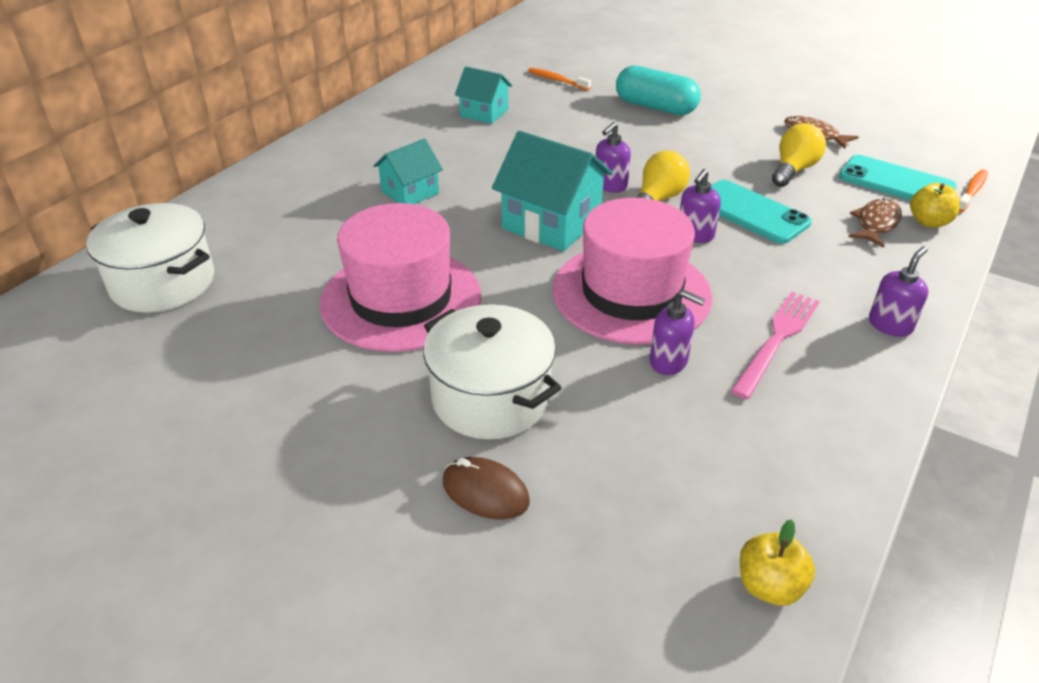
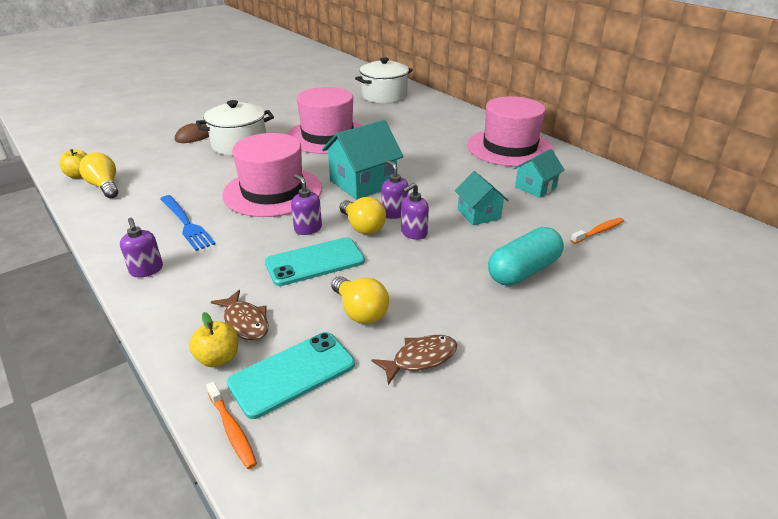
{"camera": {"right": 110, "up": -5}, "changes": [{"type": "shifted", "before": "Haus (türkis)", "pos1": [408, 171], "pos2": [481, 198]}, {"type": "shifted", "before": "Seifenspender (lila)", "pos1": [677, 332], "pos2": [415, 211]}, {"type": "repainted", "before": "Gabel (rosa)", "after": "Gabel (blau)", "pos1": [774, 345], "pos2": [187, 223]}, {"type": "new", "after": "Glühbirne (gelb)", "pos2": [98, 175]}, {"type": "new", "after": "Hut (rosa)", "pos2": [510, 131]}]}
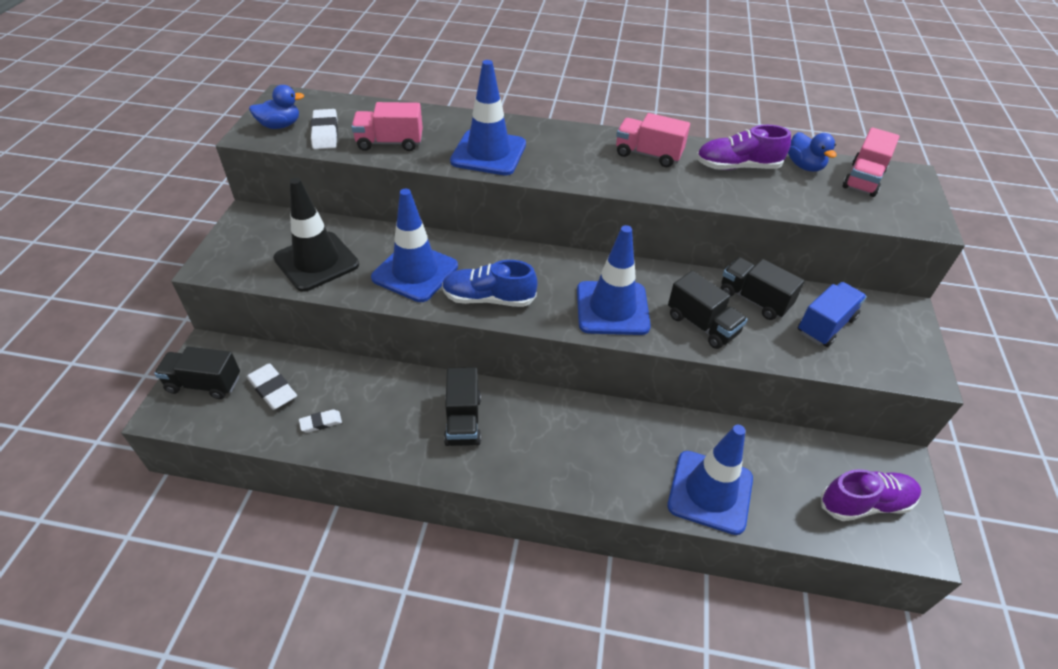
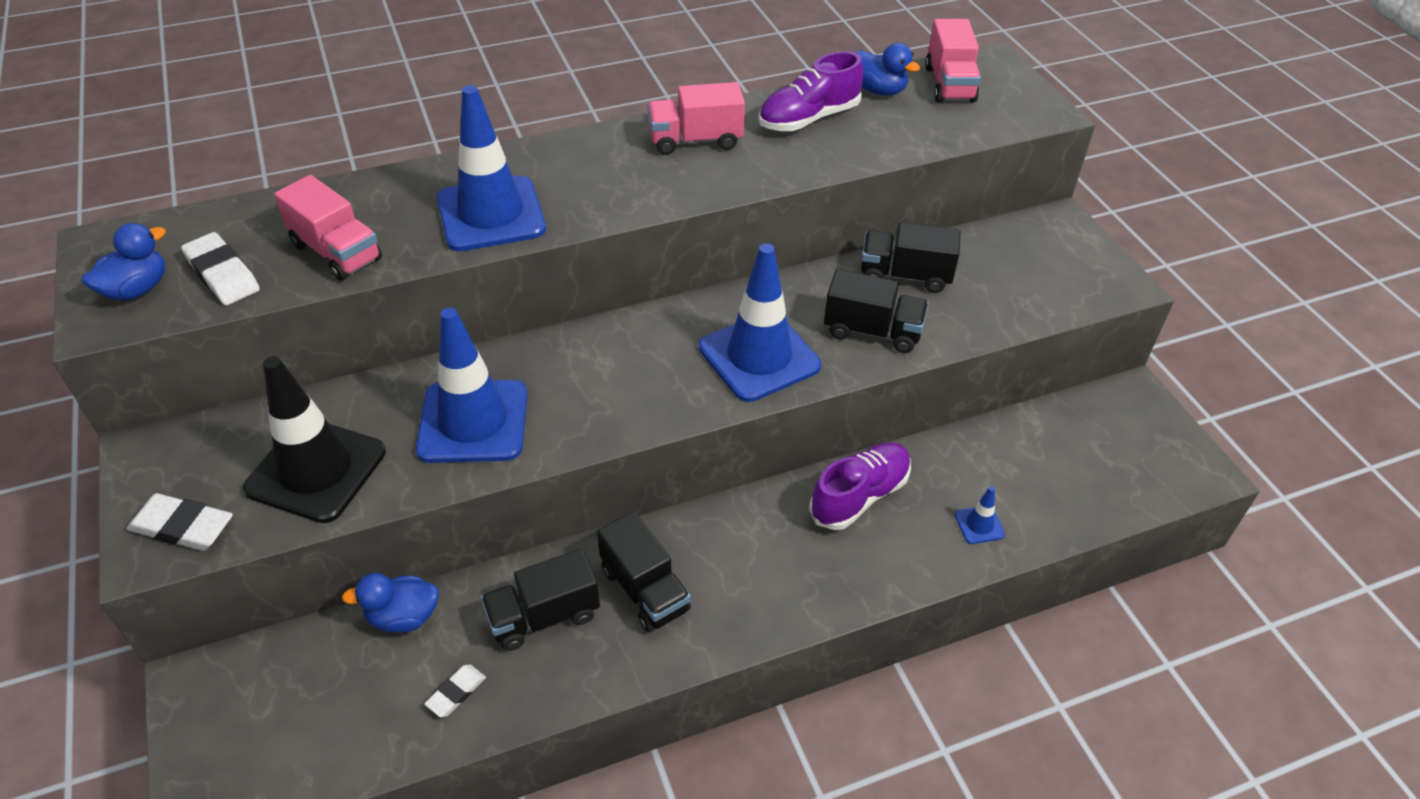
{"camera": {"right": -30, "up": 0}, "changes": [{"type": "shifted", "before": "Lastwagen (schwarz)", "pos1": [197, 373], "pos2": [540, 600]}, {"type": "shifted", "before": "Radiergummi (weiß)", "pos1": [272, 386], "pos2": [180, 522]}, {"type": "rotated", "before": "Lastwagen (rosa)", "pos1": [387, 126], "pos2": [328, 228], "turn": -105}, {"type": "gone", "before": "Schuh (blau)", "pos1": [490, 283]}, {"type": "scaled", "before": "Leitkegel (blau)", "pos1": [710, 480], "pos2": [980, 515], "scale": 0.42}, {"type": "gone", "before": "Lastwagen (blau)", "pos1": [832, 314]}, {"type": "shifted", "before": "Schuh (lila)", "pos1": [871, 495], "pos2": [860, 486]}, {"type": "new", "after": "Ente (blau)", "pos2": [390, 603]}]}
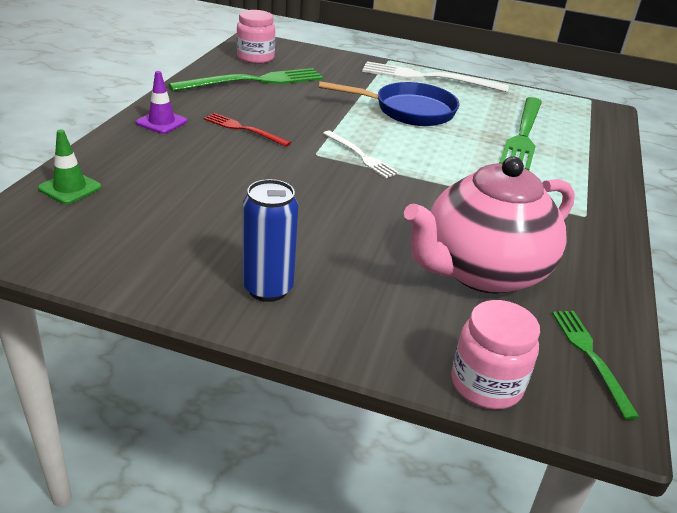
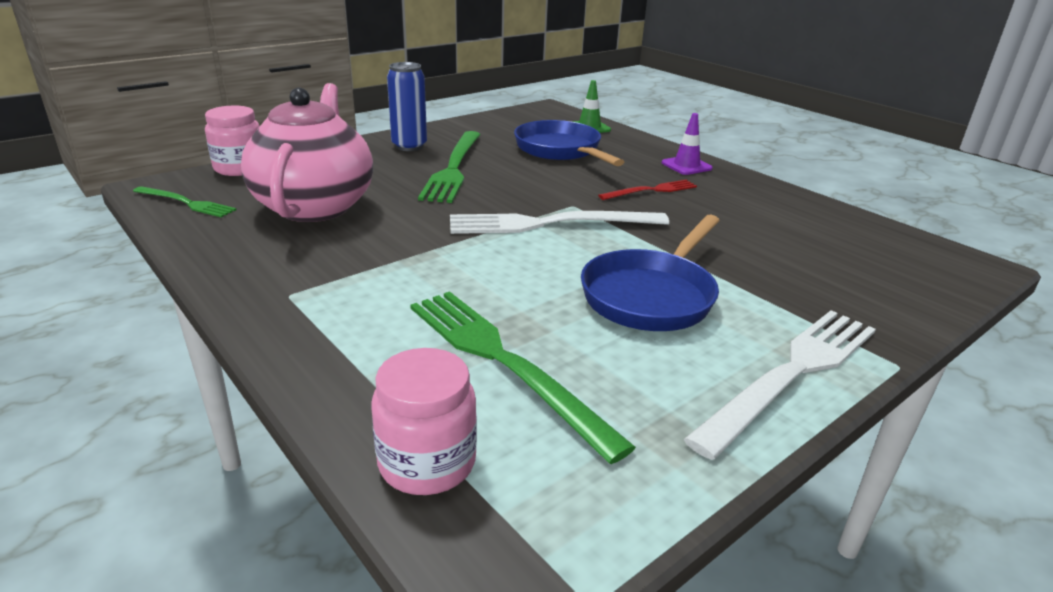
{"camera": {"right": 125, "up": -5}, "changes": [{"type": "shifted", "before": "Gabel (grün)", "pos1": [246, 79], "pos2": [449, 167]}, {"type": "shifted", "before": "Einmachglas (rosa)", "pos1": [256, 37], "pos2": [424, 421]}, {"type": "scaled", "before": "Gabel (weiß)", "pos1": [361, 154], "pos2": [559, 222], "scale": 1.79}, {"type": "new", "after": "Pfanne (blau)", "pos2": [569, 143]}]}
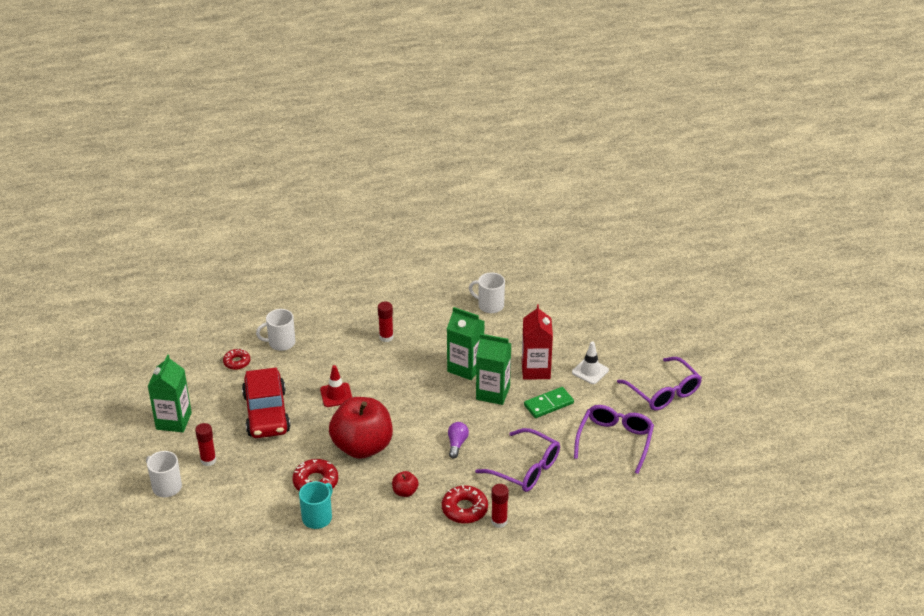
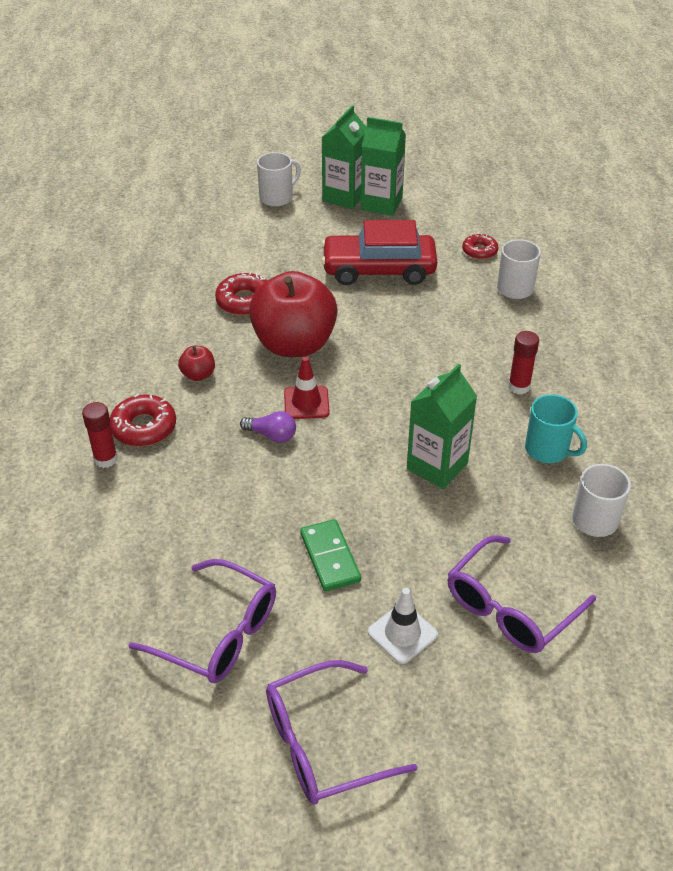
{"camera": {"right": 100, "up": 5}, "changes": [{"type": "gone", "before": "Klebestift (rot)", "pos1": [205, 444]}, {"type": "shifted", "before": "Tasse (türkis)", "pos1": [316, 505], "pos2": [556, 428]}, {"type": "shifted", "before": "Leitkegel (rot)", "pos1": [336, 386], "pos2": [307, 388]}, {"type": "shifted", "before": "Brille (lila)", "pos1": [517, 460], "pos2": [521, 594]}, {"type": "shifted", "before": "Getränkekarton (grün)", "pos1": [493, 369], "pos2": [344, 157]}, {"type": "gone", "before": "Getränkekarton (rot)", "pos1": [537, 342]}]}
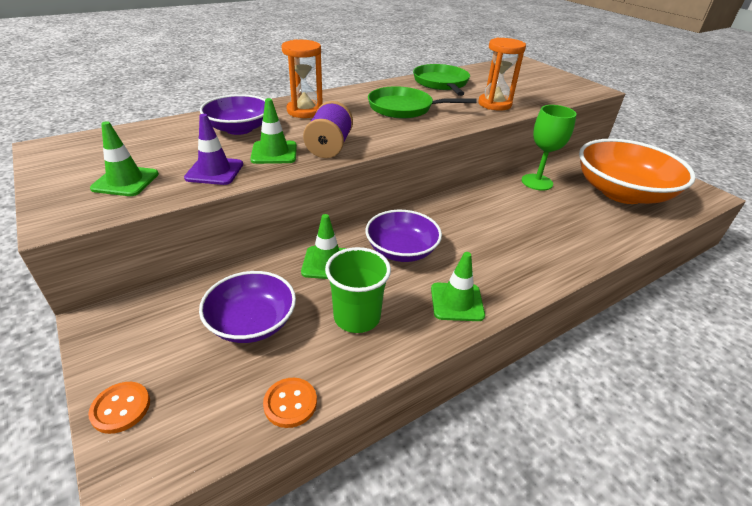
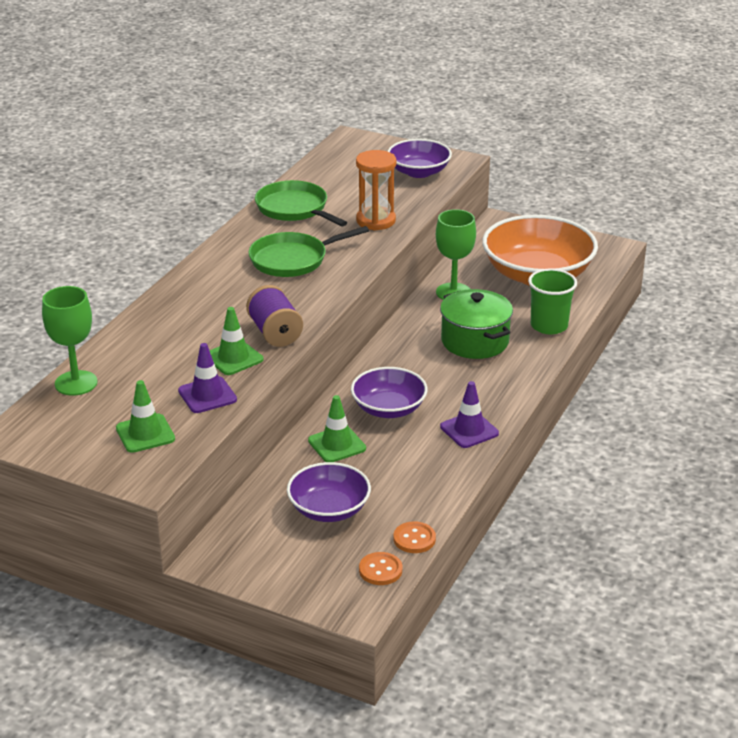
{"camera": {"right": -30, "up": -5}, "changes": [{"type": "shifted", "before": "Knopf (orange)", "pos1": [119, 408], "pos2": [380, 568]}, {"type": "shifted", "before": "Schüssel (lila)", "pos1": [232, 114], "pos2": [420, 158]}, {"type": "gone", "before": "Sanduhr (orange)", "pos1": [302, 78]}, {"type": "shifted", "before": "Becher (grün)", "pos1": [358, 290], "pos2": [552, 301]}, {"type": "repainted", "before": "Leitkegel (grün)", "after": "Leitkegel (lila)", "pos1": [458, 286], "pos2": [469, 414]}, {"type": "new", "after": "Kelch (grün)", "pos2": [70, 341]}, {"type": "new", "after": "Kochtopf (grün)", "pos2": [476, 324]}]}
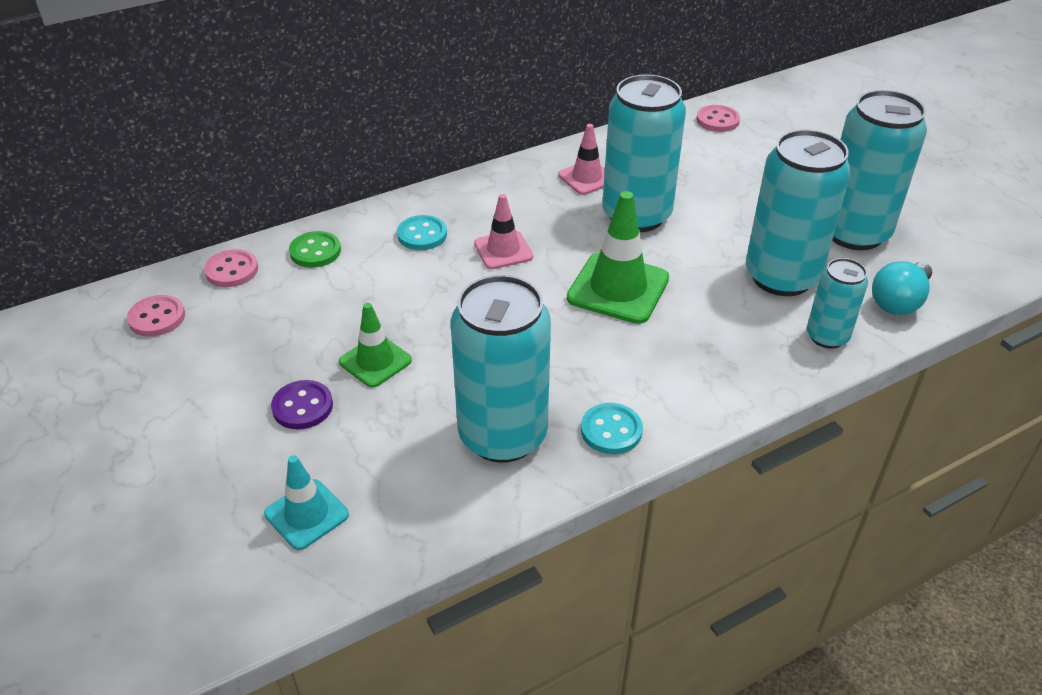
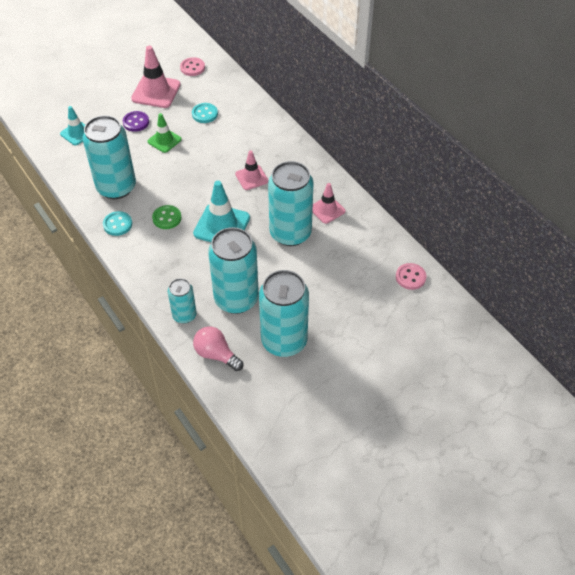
{"camera": {"right": 85, "up": 10}, "changes": [{"type": "gone", "before": "Knopf (rosa)", "pos1": [231, 268]}, {"type": "shifted", "before": "Knopf (grün)", "pos1": [315, 249], "pos2": [166, 217]}, {"type": "shifted", "before": "Knopf (türkis)", "pos1": [422, 232], "pos2": [205, 113]}, {"type": "repainted", "before": "Leitkegel (grün)", "after": "Leitkegel (türkis)", "pos1": [618, 257], "pos2": [221, 211]}, {"type": "repainted", "before": "Glühbirne (türkis)", "after": "Glühbirne (rosa)", "pos1": [902, 288], "pos2": [218, 348]}, {"type": "new", "after": "Leitkegel (rosa)", "pos2": [156, 77]}]}
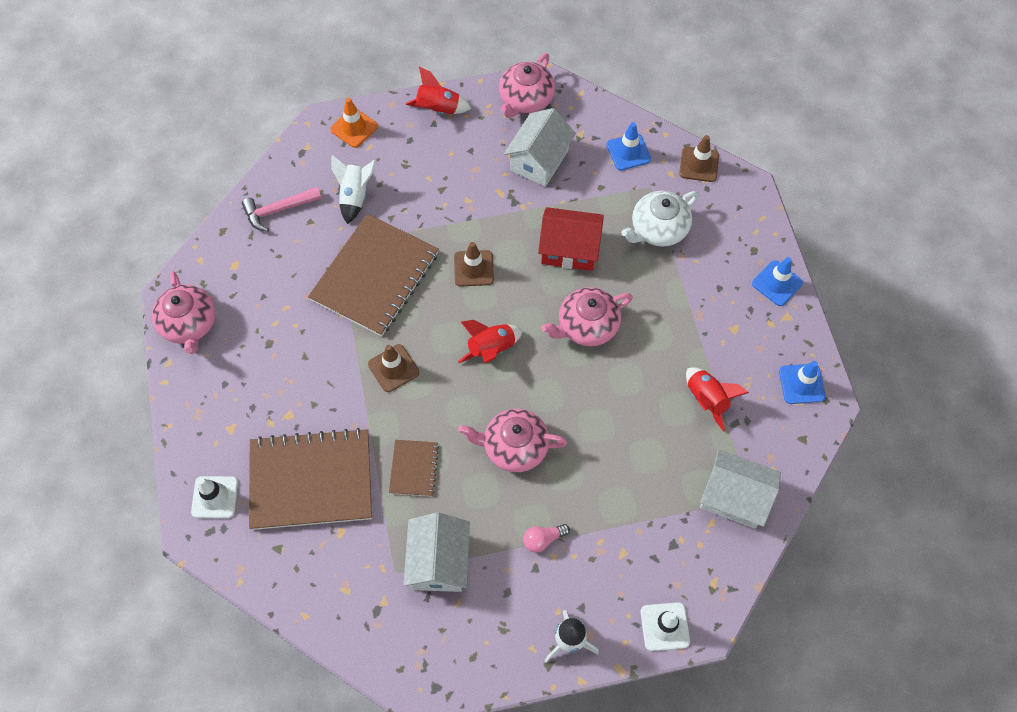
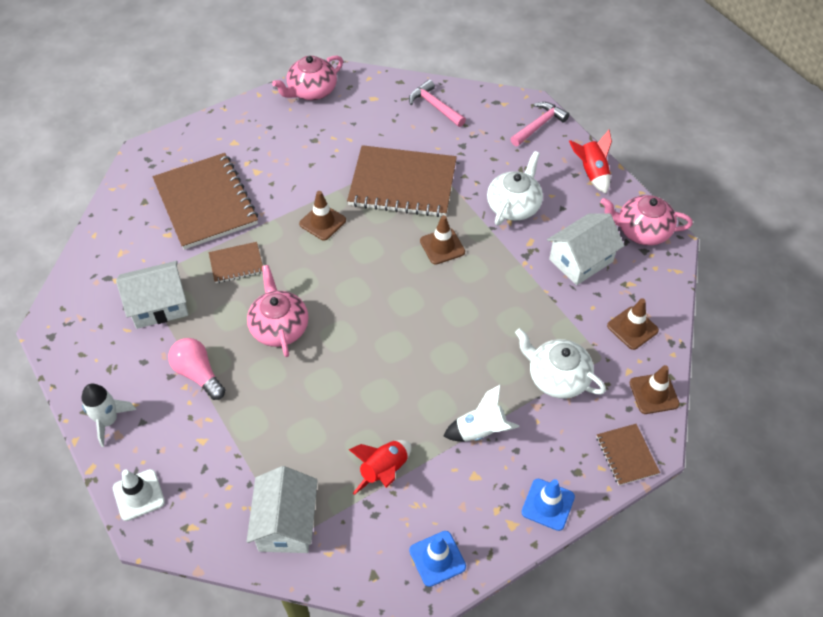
{"camera": {"right": 70, "up": -10}, "changes": [{"type": "gone", "before": "Leitkegel (weiß)", "pos1": [214, 497]}, {"type": "swapped", "before": "Leitkegel (orange)", "after": "Hammer (rosa)", "pos1": [354, 123], "pos2": [540, 124]}, {"type": "shifted", "before": "Rakete (weiß)", "pos1": [353, 189], "pos2": [481, 413]}, {"type": "gone", "before": "Rakete (rot)", "pos1": [490, 342]}, {"type": "rotated", "before": "Haus (weiß)", "pos1": [540, 147], "pos2": [585, 249], "turn": -45}, {"type": "scaled", "before": "Glühbirne (rosa)", "pos1": [546, 538], "pos2": [196, 369], "scale": 1.58}, {"type": "gone", "before": "Haus (rot)", "pos1": [571, 239]}, {"type": "gone", "before": "Teekanne (rosa)", "pos1": [587, 317]}, {"type": "repainted", "before": "Leitkegel (blau)", "after": "Leitkegel (braun)", "pos1": [628, 146], "pos2": [633, 324]}, {"type": "new", "after": "Teekanne (weiß)", "pos2": [515, 188]}, {"type": "new", "after": "Notizbuch (braun)", "pos2": [628, 454]}]}
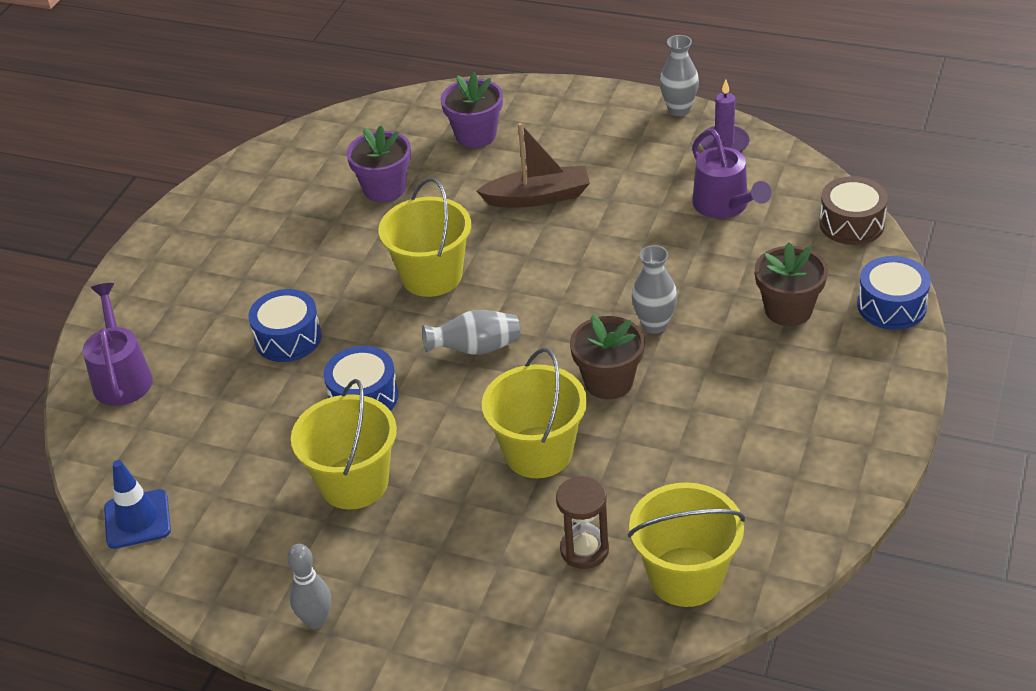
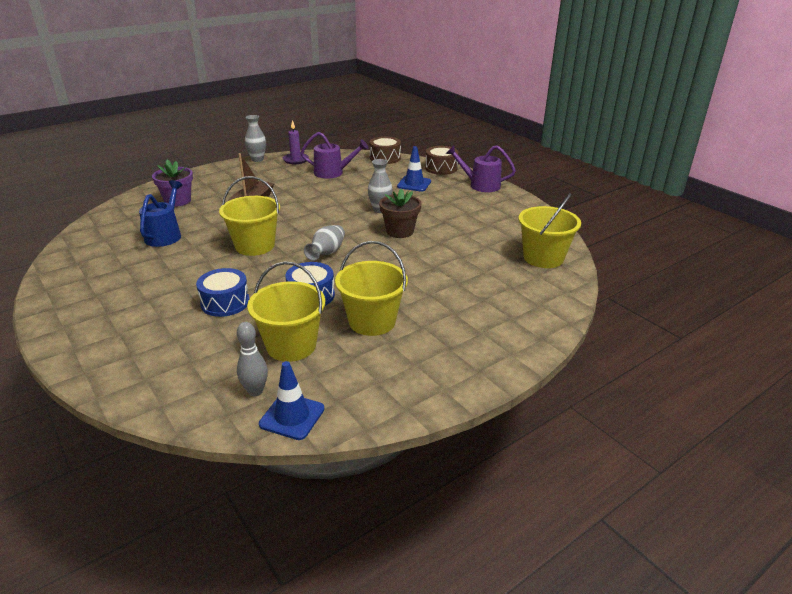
{"camera": {"right": -60, "up": -10}, "changes": [{"type": "shifted", "before": "Gießkanne (lila)", "pos1": [118, 344], "pos2": [481, 168]}, {"type": "shifted", "before": "Bowlingkegel (grau)", "pos1": [309, 586], "pos2": [252, 359]}, {"type": "swapped", "before": "Blumentopf (lila)", "after": "Gießkanne (blau)", "pos1": [378, 163], "pos2": [161, 213]}, {"type": "shifted", "before": "Eimer (gelb)", "pos1": [534, 413], "pos2": [286, 311]}, {"type": "gone", "before": "Sanduhr (braun)", "pos1": [582, 523]}, {"type": "swapped", "before": "Blumentopf (braun)", "after": "Leitkegel (blau)", "pos1": [791, 284], "pos2": [414, 169]}, {"type": "repainted", "before": "Trommel (blau)", "after": "Trommel (braun)", "pos1": [894, 293], "pos2": [442, 160]}]}
